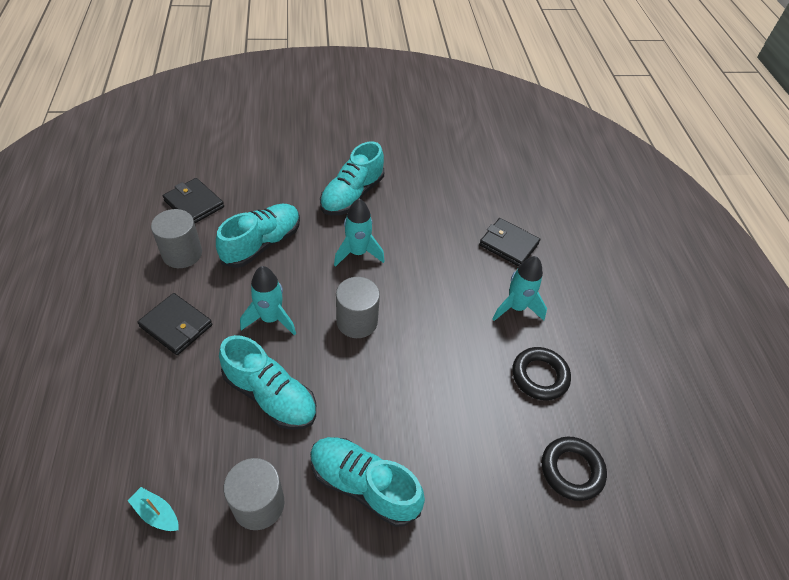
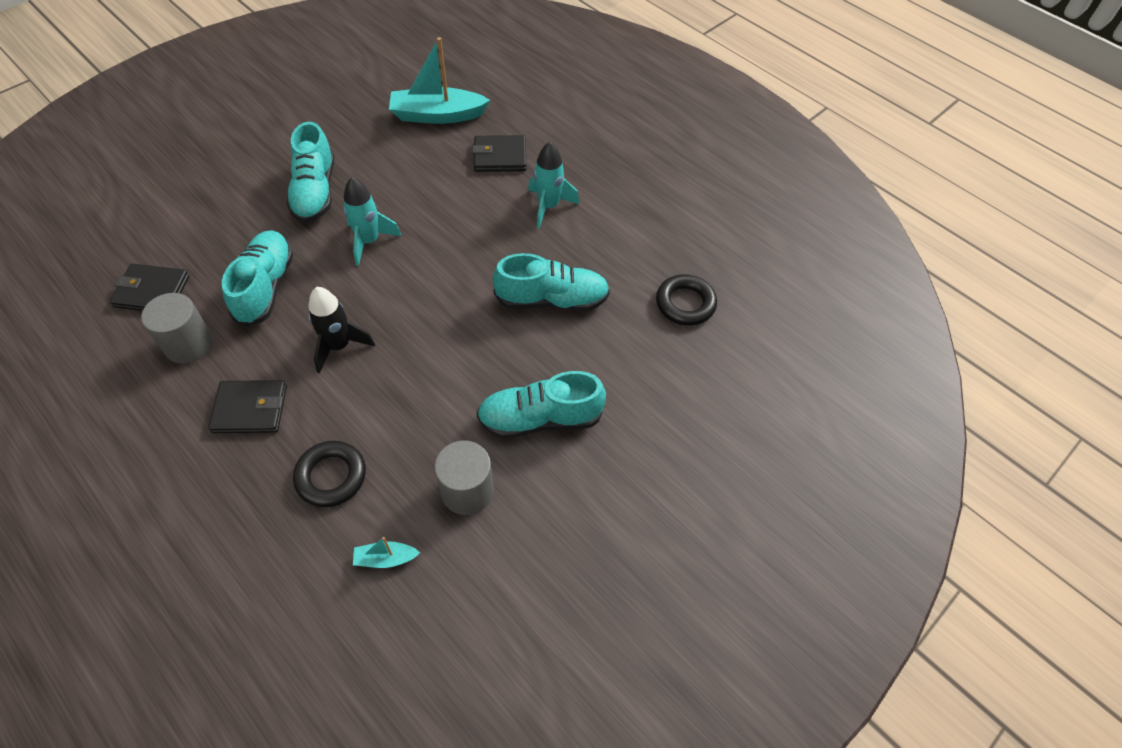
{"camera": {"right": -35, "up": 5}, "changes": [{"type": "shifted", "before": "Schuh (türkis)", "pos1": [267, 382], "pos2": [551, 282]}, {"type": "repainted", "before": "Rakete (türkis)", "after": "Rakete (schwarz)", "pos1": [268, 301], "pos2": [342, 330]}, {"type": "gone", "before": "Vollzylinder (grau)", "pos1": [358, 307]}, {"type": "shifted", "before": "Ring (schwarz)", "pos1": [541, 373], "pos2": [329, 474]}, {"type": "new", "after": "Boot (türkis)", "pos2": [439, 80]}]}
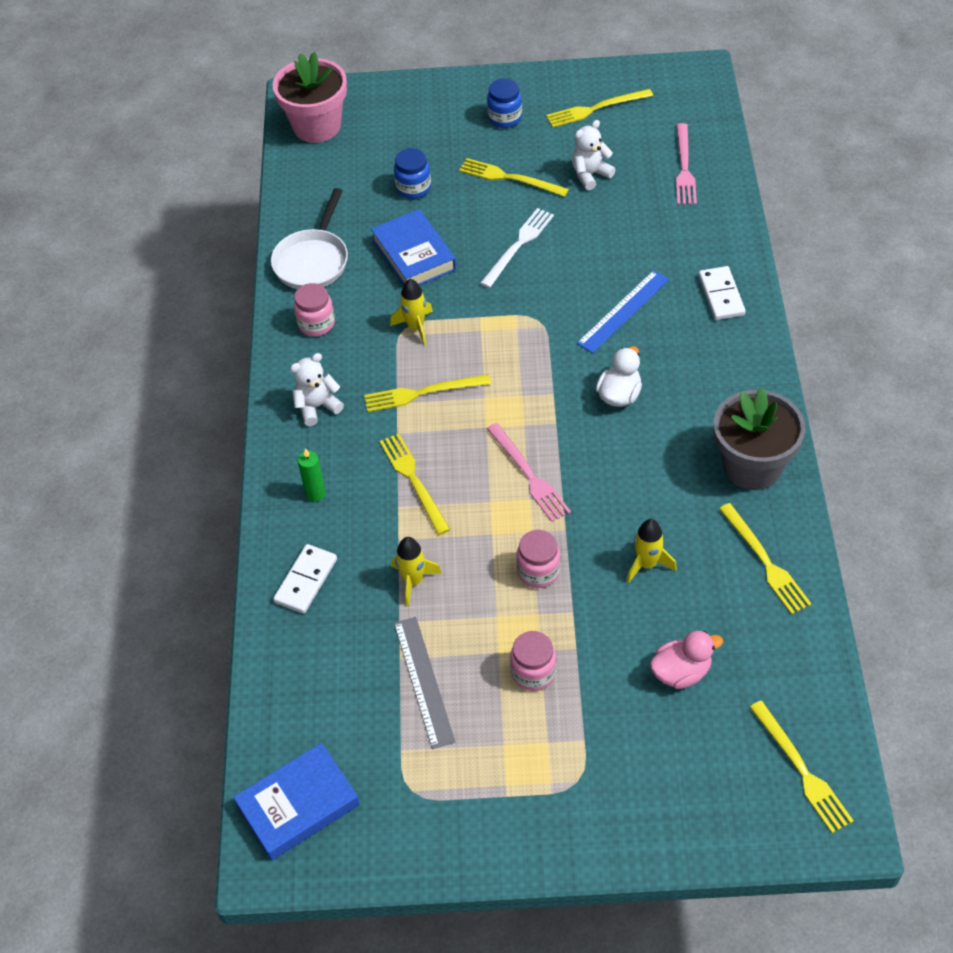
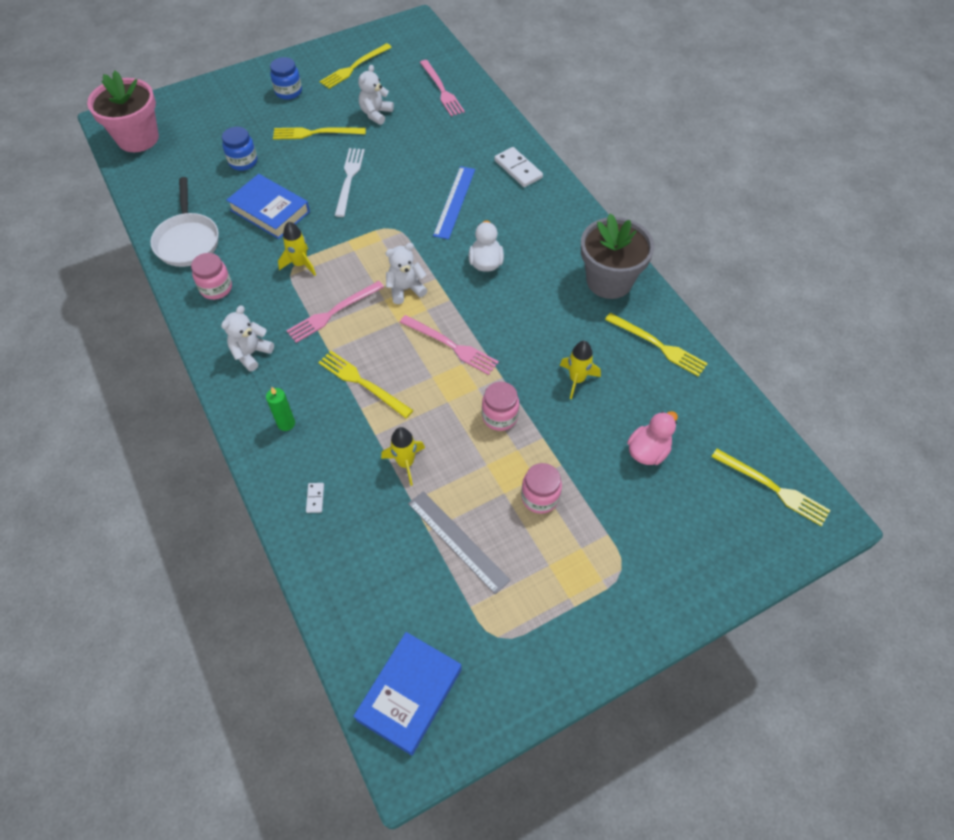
{"camera": {"right": -30, "up": 5}, "changes": [{"type": "scaled", "before": "Dominostein (weiß)", "pos1": [305, 579], "pos2": [315, 498], "scale": 0.49}, {"type": "repainted", "before": "Gabel (gelb)", "after": "Gabel (rosa)", "pos1": [427, 393], "pos2": [335, 312]}, {"type": "new", "after": "Teddybär (weiß)", "pos2": [406, 273]}]}
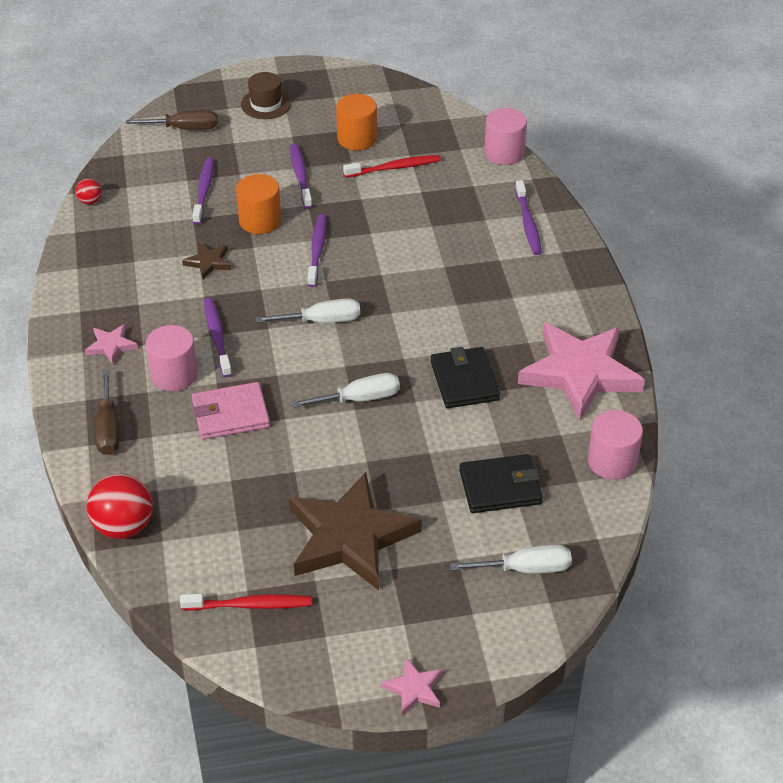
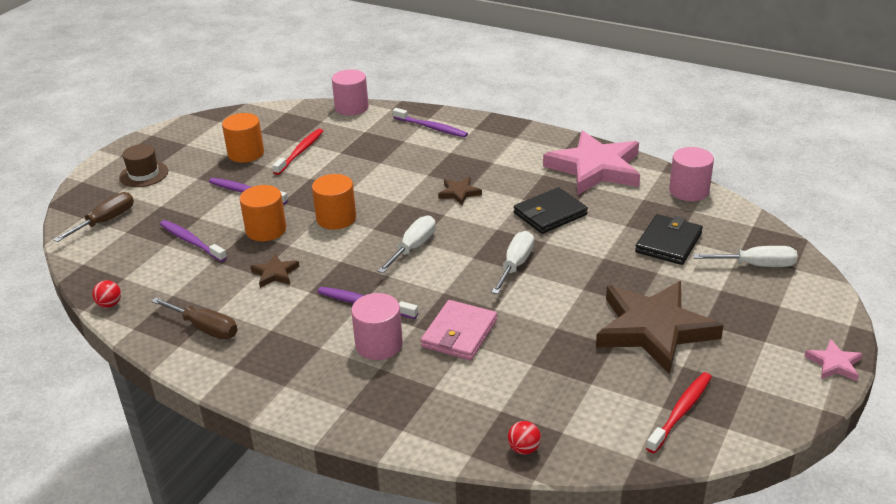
{"camera": {"right": -50, "up": -10}, "changes": [{"type": "gone", "before": "Stern (rosa)", "pos1": [111, 344]}, {"type": "scaled", "before": "Ball (rot)", "pos1": [120, 506], "pos2": [524, 438], "scale": 0.49}, {"type": "shifted", "before": "Schraubenzieher (braun)", "pos1": [107, 412], "pos2": [194, 318]}, {"type": "swapped", "before": "Zahnbürste (lila)", "after": "Vollzylinder (orange)", "pos1": [317, 250], "pos2": [334, 202]}, {"type": "rotated", "before": "Geldbörse (schwarz)", "pos1": [465, 377], "pos2": [551, 210], "turn": -60}, {"type": "rotated", "before": "Schraubenzieher (weiß)", "pos1": [511, 559], "pos2": [745, 256], "turn": 60}, {"type": "new", "after": "Stern (braun)", "pos2": [460, 191]}]}
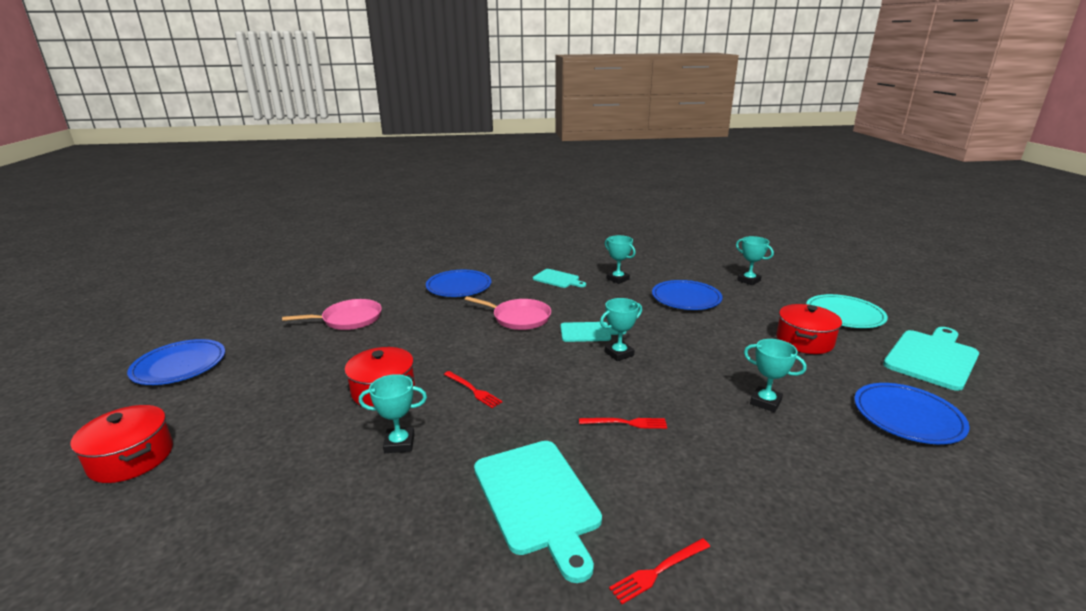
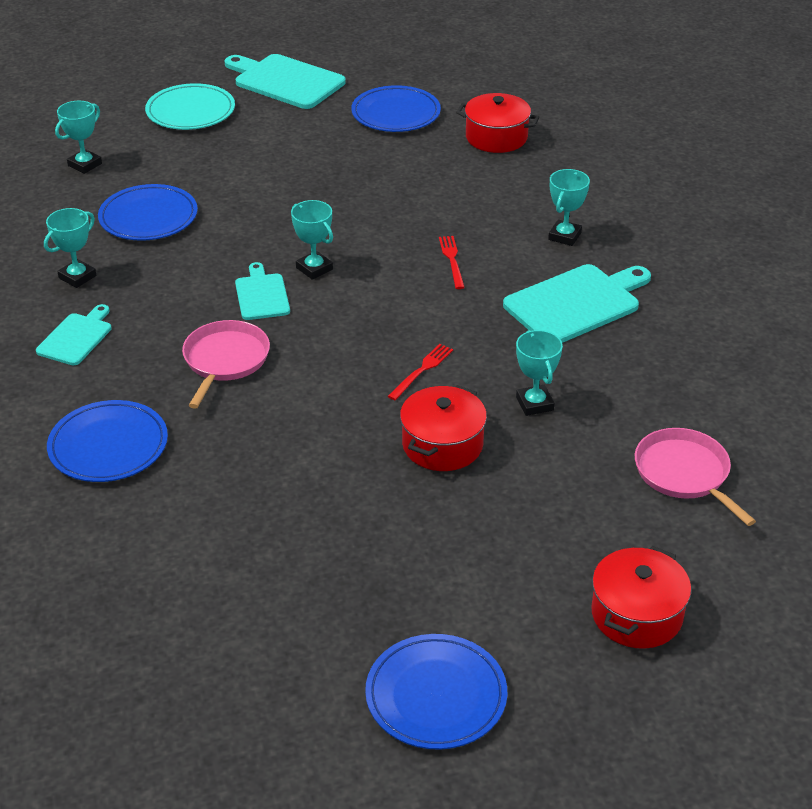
{"camera": {"right": -100, "up": 15}, "changes": [{"type": "shifted", "before": "Pfanne (rosa)", "pos1": [332, 314], "pos2": [695, 477]}, {"type": "gone", "before": "Gabel (rot)", "pos1": [659, 571]}, {"type": "shifted", "before": "Pokal (türkis)", "pos1": [775, 375], "pos2": [569, 207]}, {"type": "shifted", "before": "Kochtopf (rot)", "pos1": [809, 329], "pos2": [497, 123]}]}
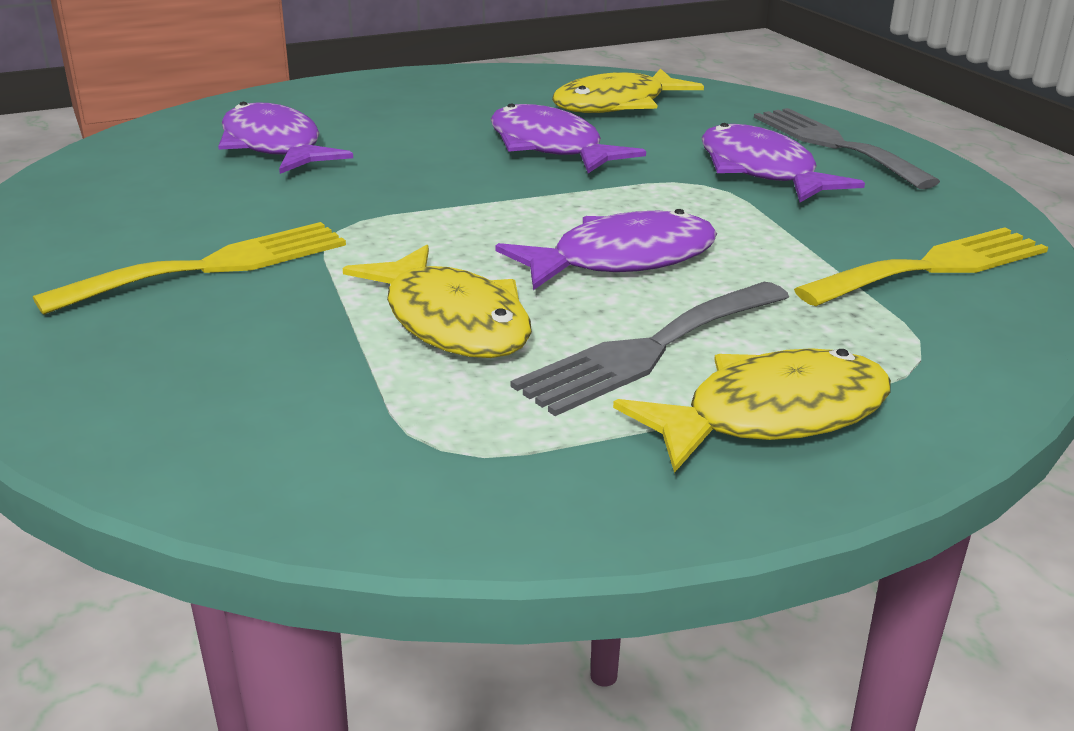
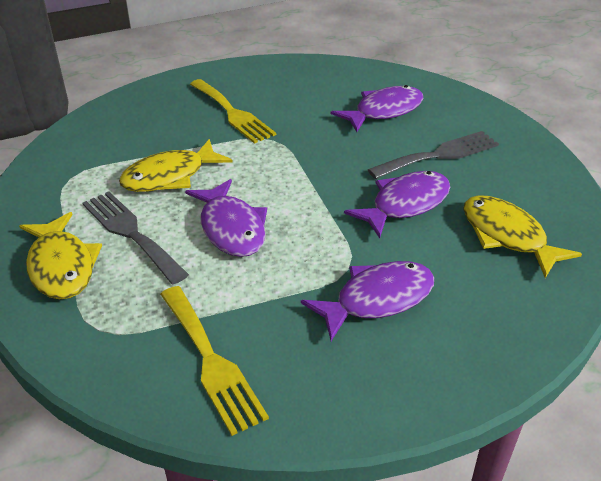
{"camera": {"right": 90, "up": 10}, "changes": [{"type": "shifted", "before": "Gabel (grau)", "pos1": [847, 148], "pos2": [433, 155]}]}
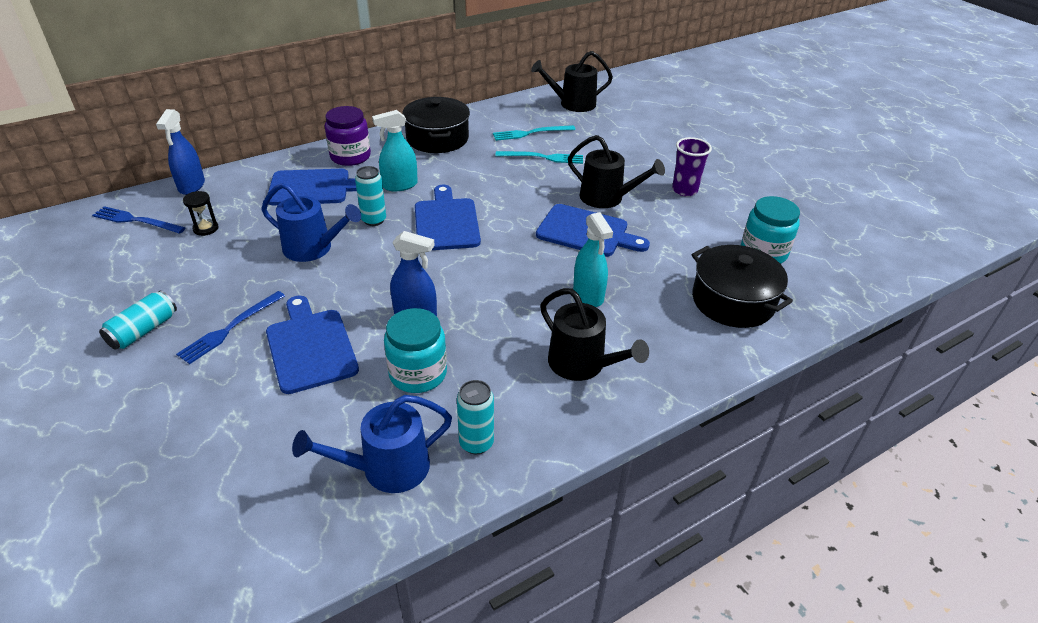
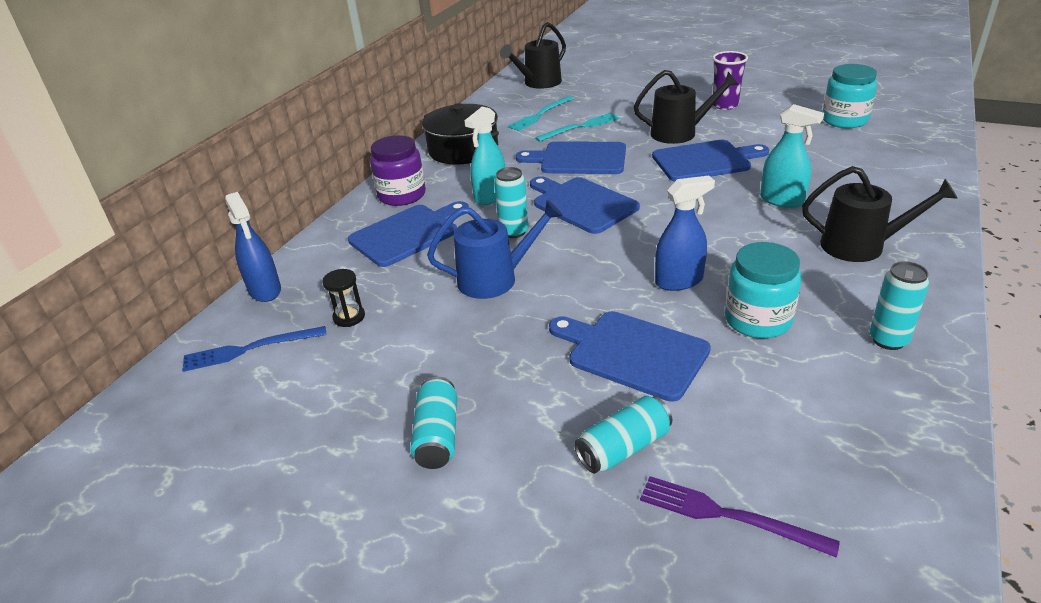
{"camera": {"right": -30, "up": -5}, "changes": [{"type": "gone", "before": "Gabel (blau)", "pos1": [230, 327]}, {"type": "gone", "before": "Gießkanne (blau)", "pos1": [372, 444]}, {"type": "gone", "before": "Kochtopf (schwarz)", "pos1": [742, 286]}, {"type": "new", "after": "Schneidebrett (blau)", "pos2": [571, 157]}, {"type": "new", "after": "Dose (türkis)", "pos2": [623, 435]}, {"type": "new", "after": "Gabel (lila)", "pos2": [740, 517]}]}
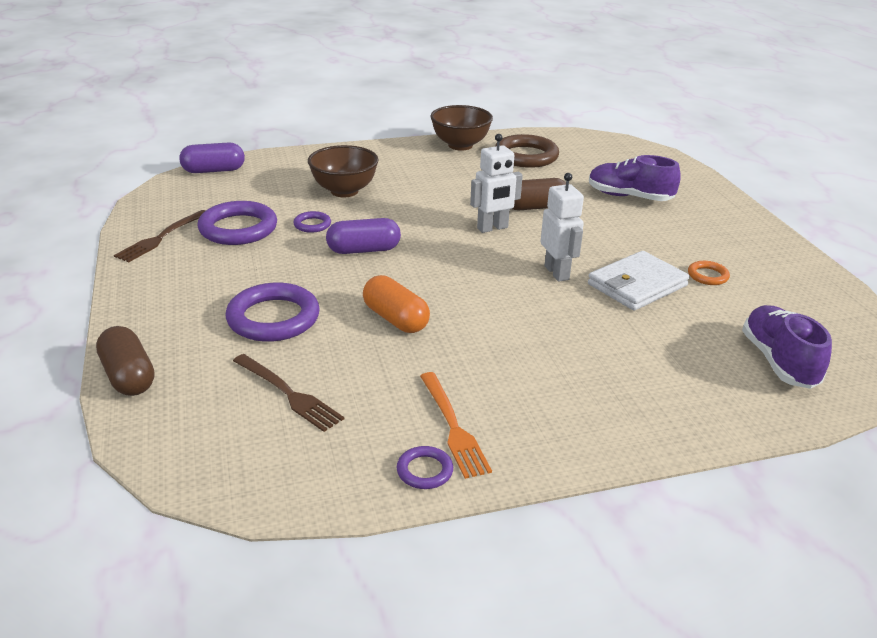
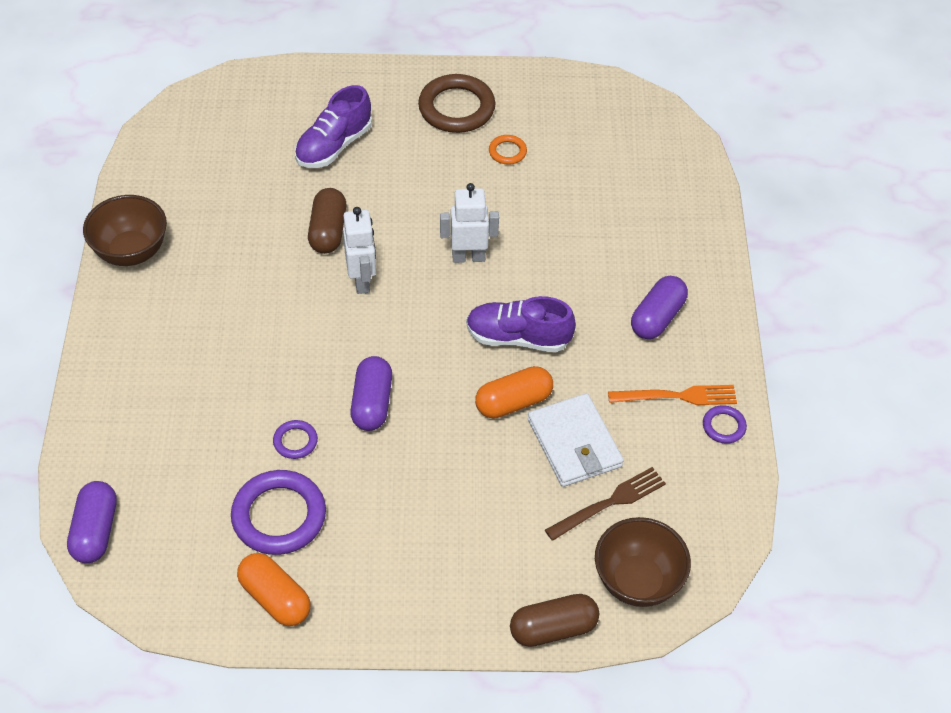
{"camera": {"right": -75, "up": 20}, "changes": [{"type": "swapped", "before": "Gabel (braun)", "after": "Kapsel (orange)", "pos1": [159, 236], "pos2": [274, 589]}, {"type": "gone", "before": "Ring (lila)", "pos1": [273, 312]}, {"type": "shifted", "before": "Schüssel (braun)", "pos1": [343, 171], "pos2": [643, 562]}, {"type": "shifted", "before": "Ring (braun)", "pos1": [527, 151], "pos2": [456, 103]}, {"type": "shifted", "before": "Geldbörse (weiß)", "pos1": [639, 281], "pos2": [576, 440]}, {"type": "shifted", "before": "Schuh (lila)", "pos1": [787, 347], "pos2": [521, 324]}, {"type": "new", "after": "Kapsel (lila)", "pos2": [659, 307]}]}
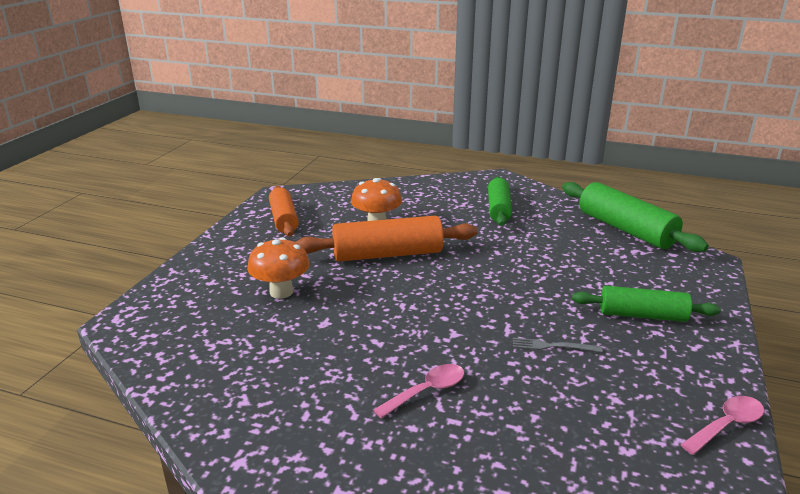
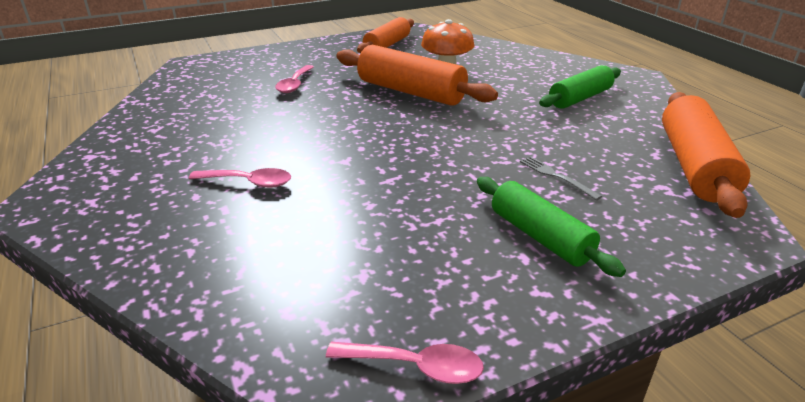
{"camera": {"right": 45, "up": 5}, "changes": [{"type": "swapped", "before": "Pilz (orange)", "after": "Löffel (rosa)", "pos1": [279, 268], "pos2": [294, 79]}, {"type": "shifted", "before": "Gabel (grau)", "pos1": [558, 345], "pos2": [561, 178]}, {"type": "repainted", "before": "Nudelholz (grün)", "after": "Nudelholz (orange)", "pos1": [635, 217], "pos2": [706, 155]}]}
